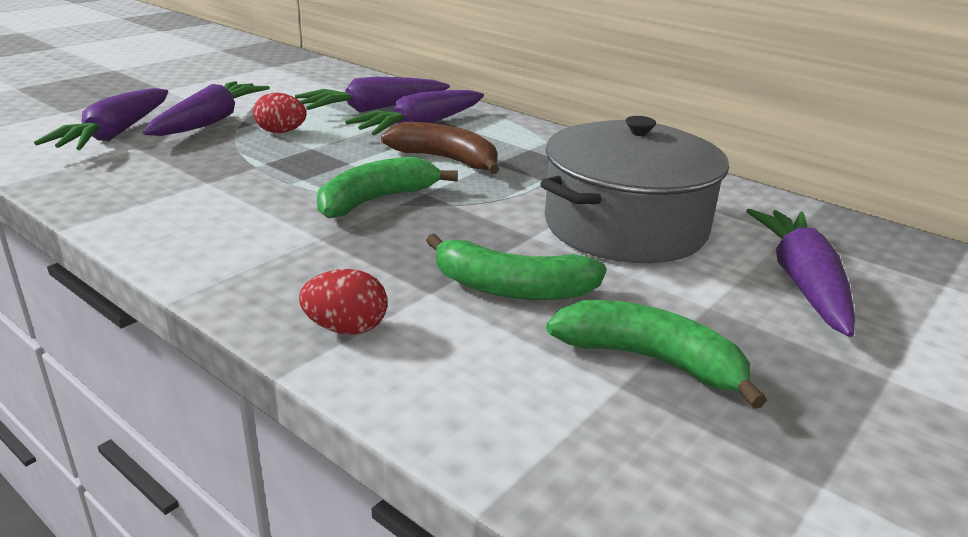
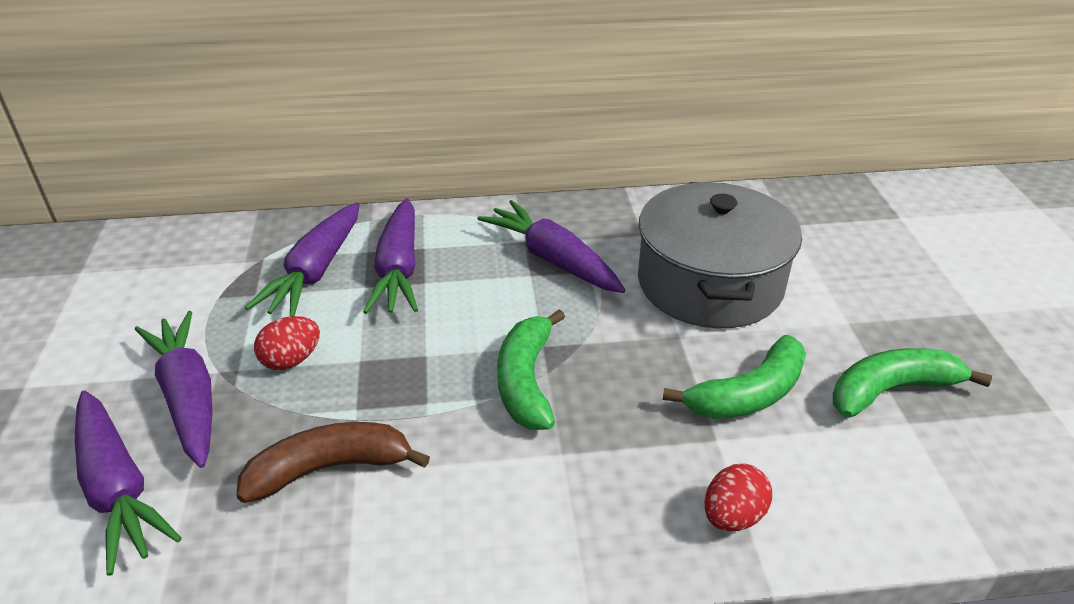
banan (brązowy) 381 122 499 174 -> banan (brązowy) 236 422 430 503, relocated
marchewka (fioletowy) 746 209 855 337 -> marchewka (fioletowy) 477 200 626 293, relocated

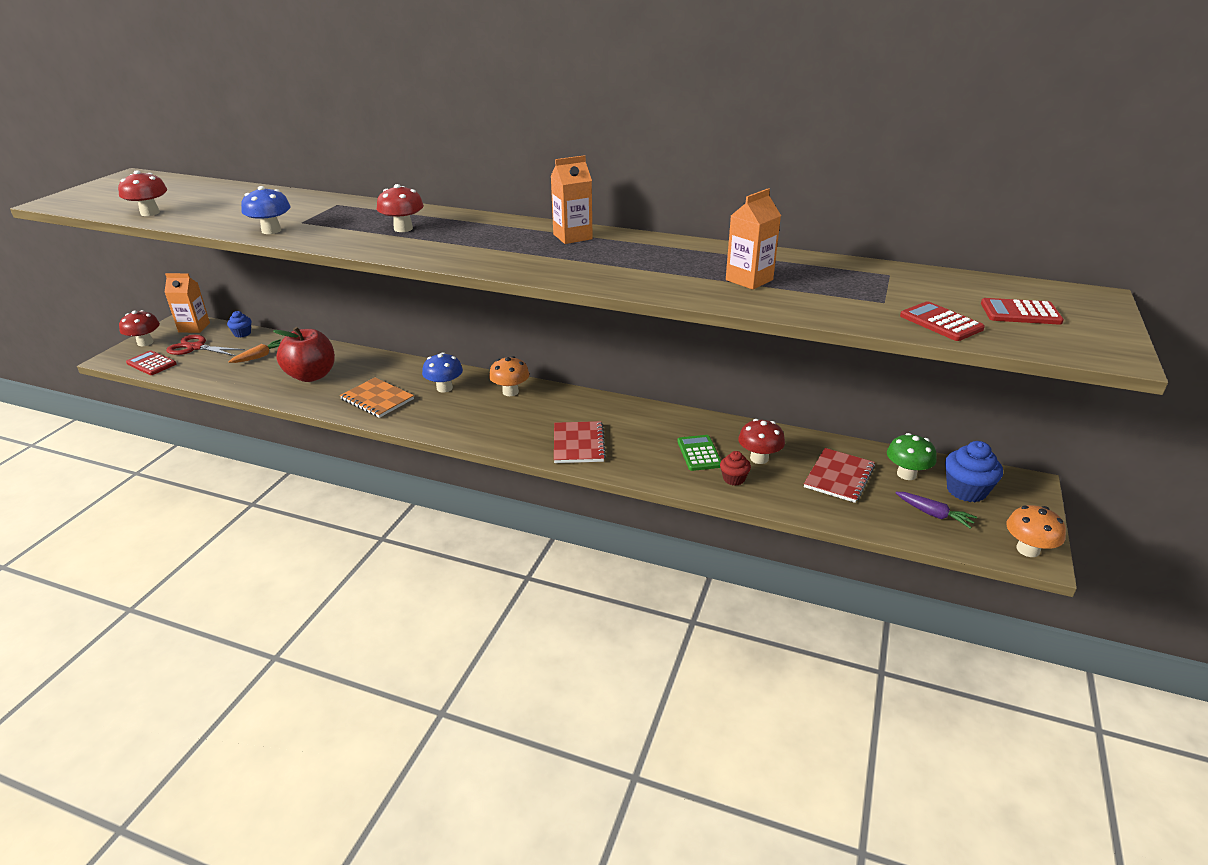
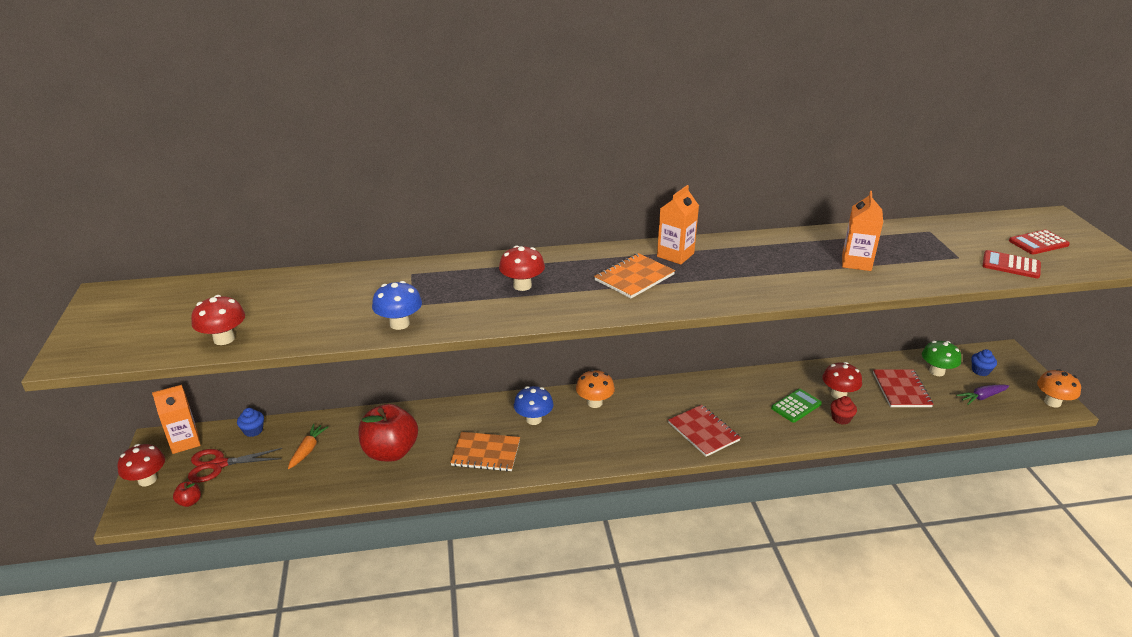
kalkulator (czerwony) 126 350 177 375 -> jabłko (czerwony) 173 481 201 507
none -> zeszyt (pomarańczowy) 594 253 675 298
kalkulator (zielony) 677 435 721 471 -> kalkulator (zielony) 771 389 822 423, 90 degrees clockwise
marchewka (fioletowy) 895 492 977 529 -> marchewka (fioletowy) 956 385 1009 405, 150 degrees clockwise
muffinka (niebieski) 945 441 1003 502 -> muffinka (niebieski) 972 349 997 376, x0.58

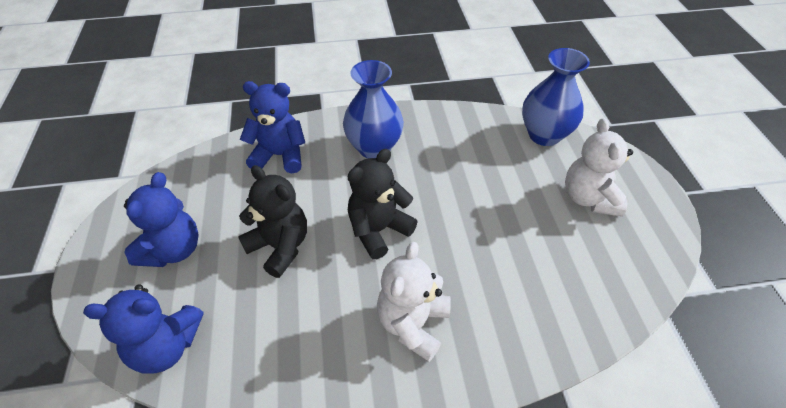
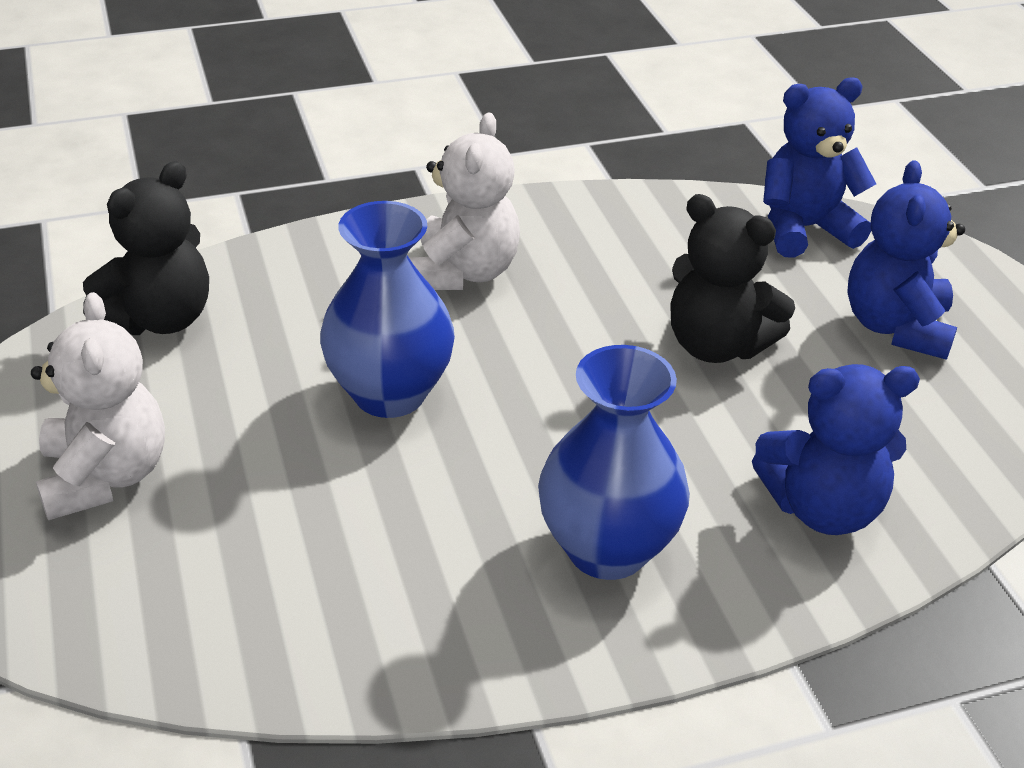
miś (czarny) 348 149 418 259 -> miś (czarny) 83 161 209 335, relocated
wazon (niebieski) 522 48 590 146 -> wazon (niebieski) 320 201 455 418, relocated

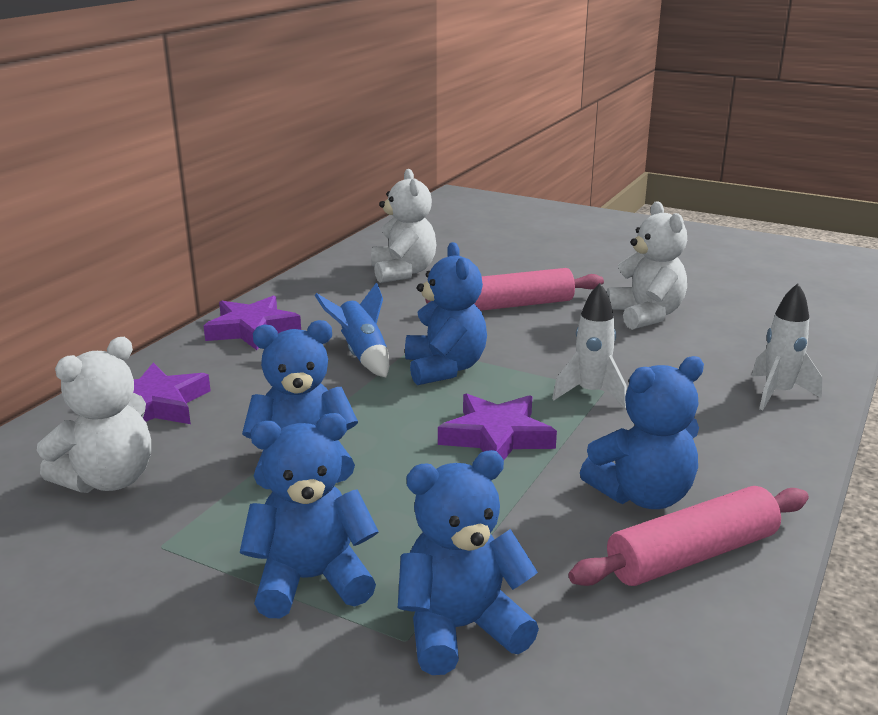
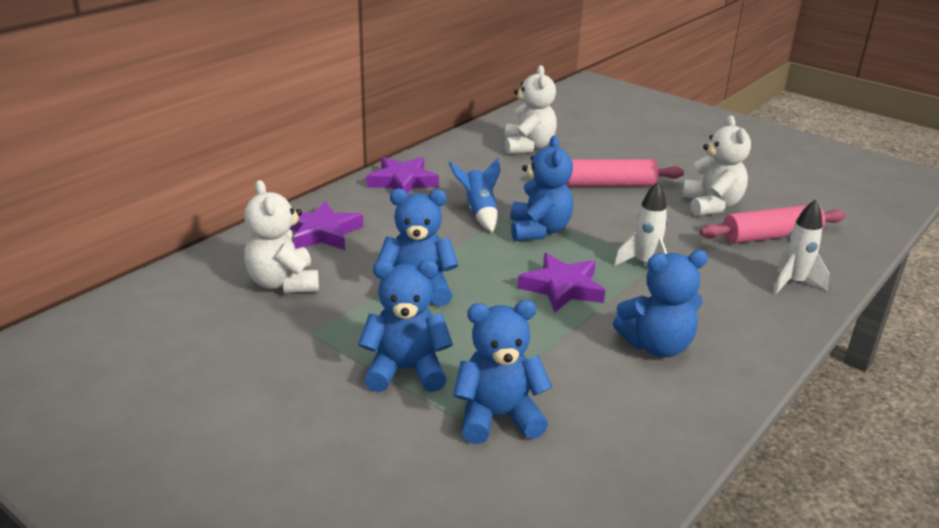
miś (biały) 37 337 151 493 -> miś (biały) 244 180 319 293, 105 degrees clockwise
wałek do ciasta (różowy) 568 486 809 586 -> wałek do ciasta (różowy) 700 205 846 244, relocated

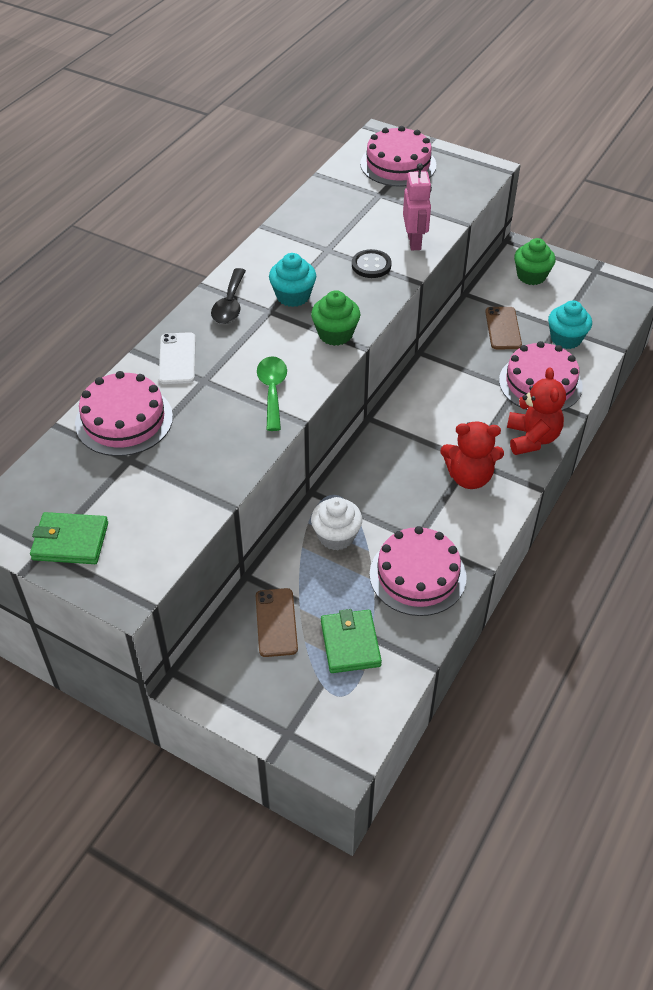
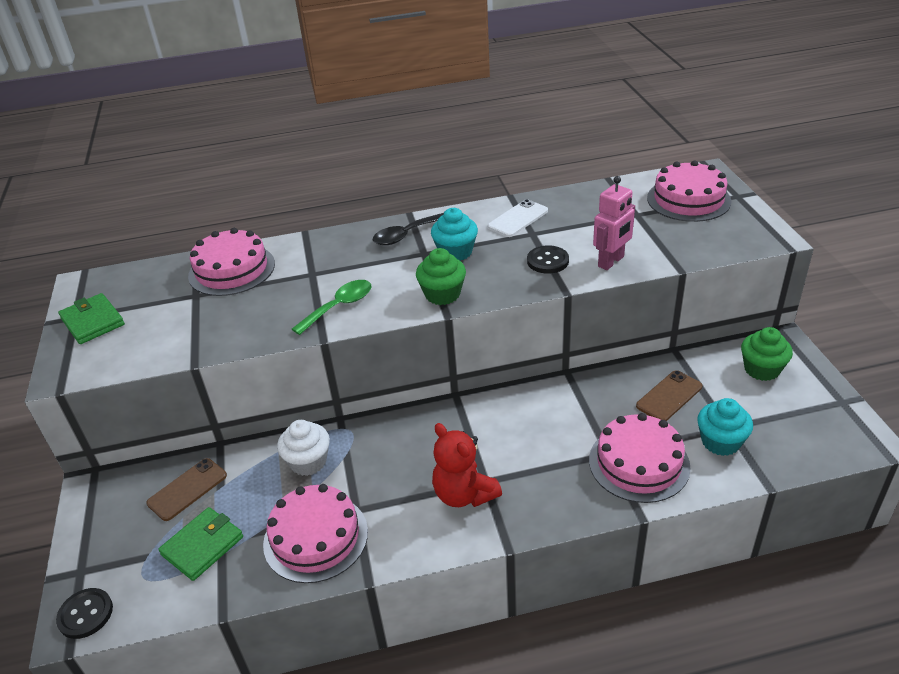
none -> guzik (czarny) 56 588 113 639
telefon (biały) 159 332 196 384 -> telefon (biały) 488 199 548 237, relocated
miś (czerwony) 507 367 566 455 -> none

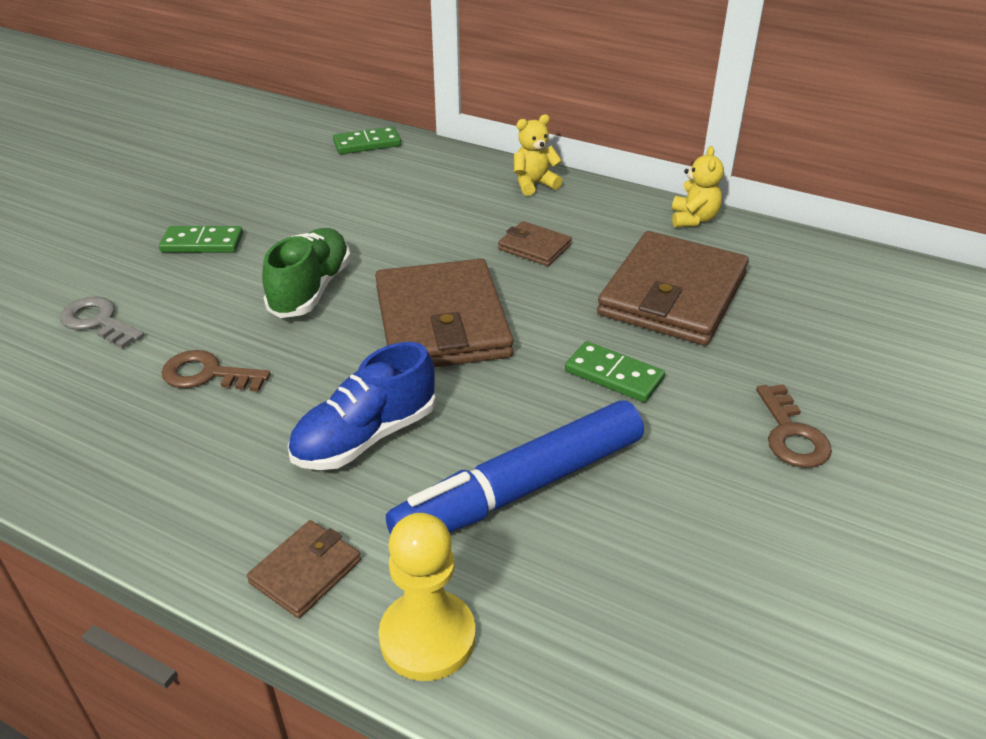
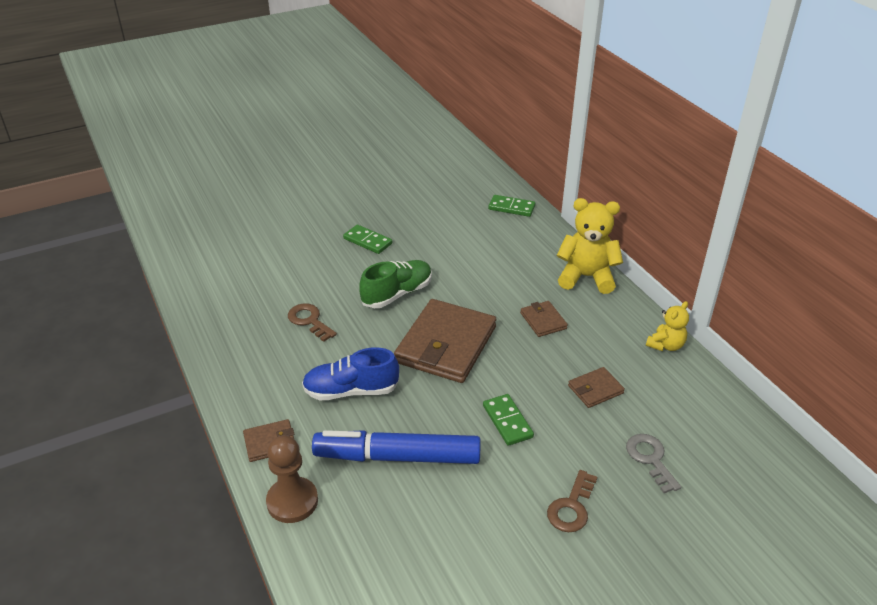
pionek (żółty) 379 513 476 681 -> pionek (brązowy) 266 435 318 523
miś (żółty) 514 114 563 196 -> miś (żółty) 557 198 623 294, x1.75
portfel (brązowy) 597 231 749 346 -> portfel (brązowy) 568 367 625 408, x0.46
klucz (szary) 60 296 144 349 -> klucz (szary) 626 434 681 493, relocated

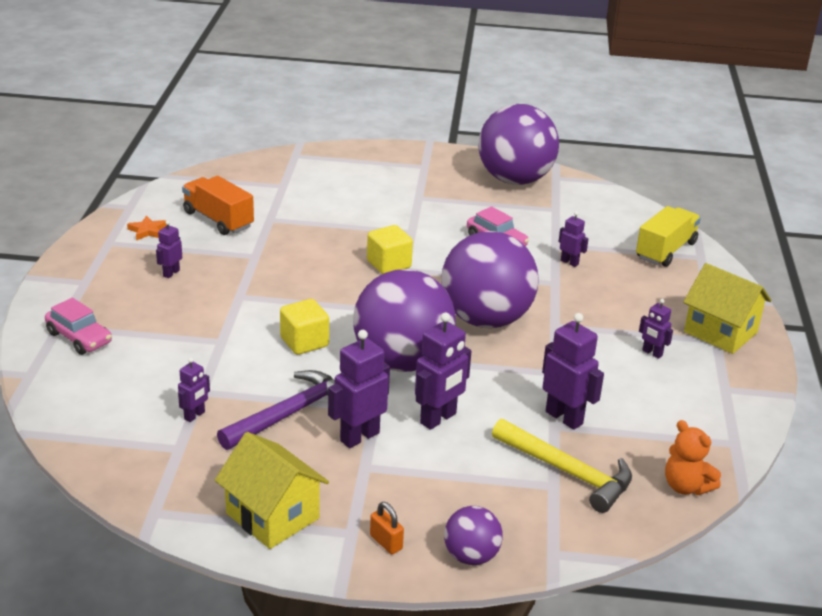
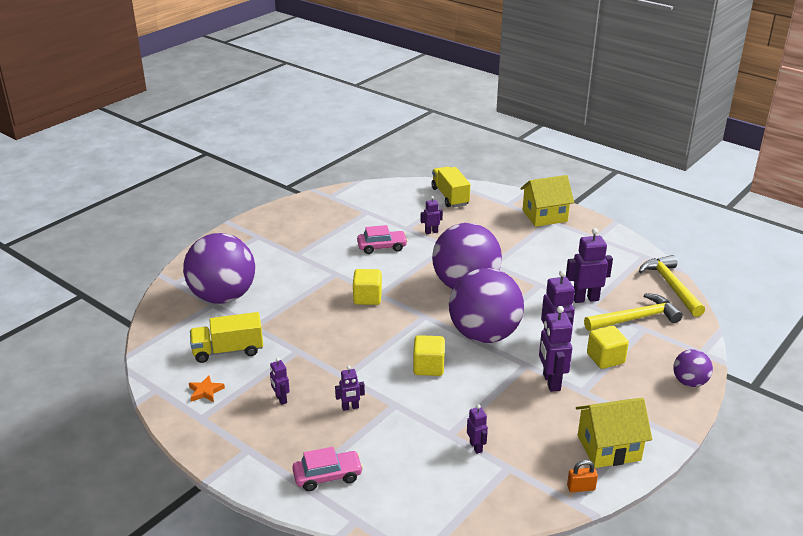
piłka (fioletowy) 478 104 559 185 -> piłka (fioletowy) 183 233 255 304, relocated
ciężarówka (pomarańczowy) 182 176 254 235 -> ciężarówka (żółty) 190 312 263 363
robot (fioletowy) 639 299 673 359 -> robot (fioletowy) 335 366 365 411, relocated
kłódka (pomarańczowy) 370 502 404 554 -> kłódka (pomarańczowy) 567 460 598 492, relocated
none -> sześcian (żółty) 587 326 629 369
miś (pomarańczowy) 665 420 721 495 -> młotek (żółty) 639 255 705 317
młotek (fioletowy) 217 370 335 450 -> none

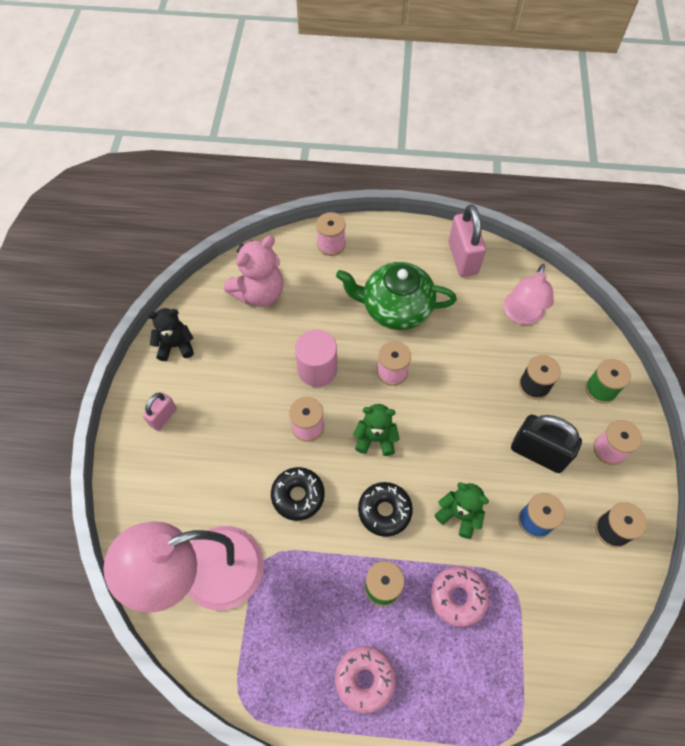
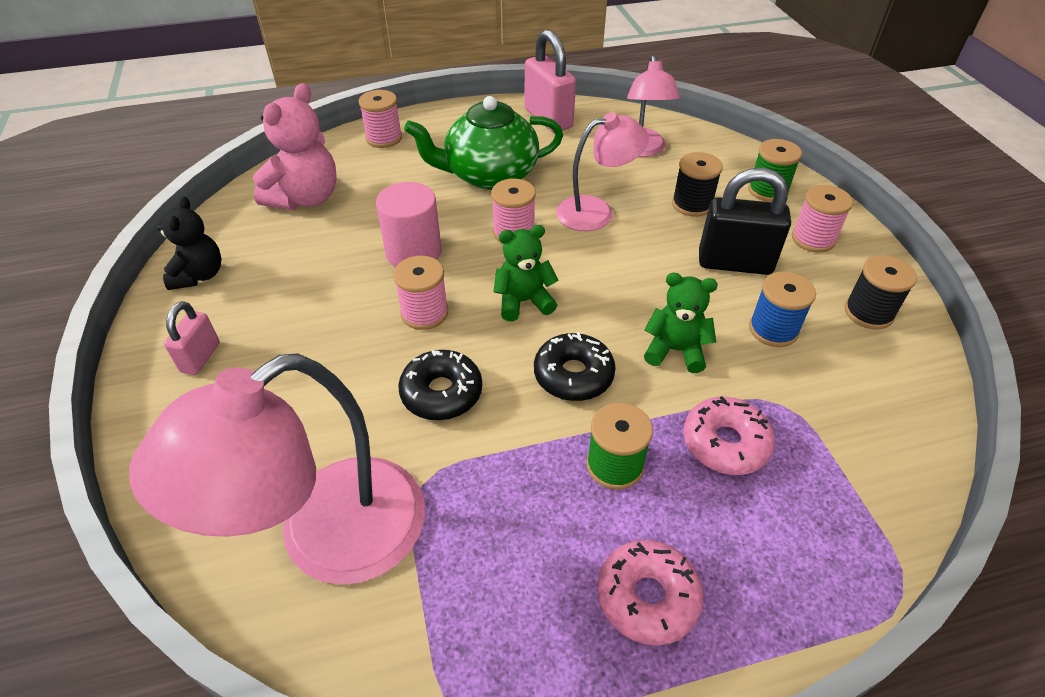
miś (czarny) 147 308 194 361 -> miś (czarny) 157 197 222 290, 120 degrees clockwise
none -> lampka (różowy) 556 112 649 231

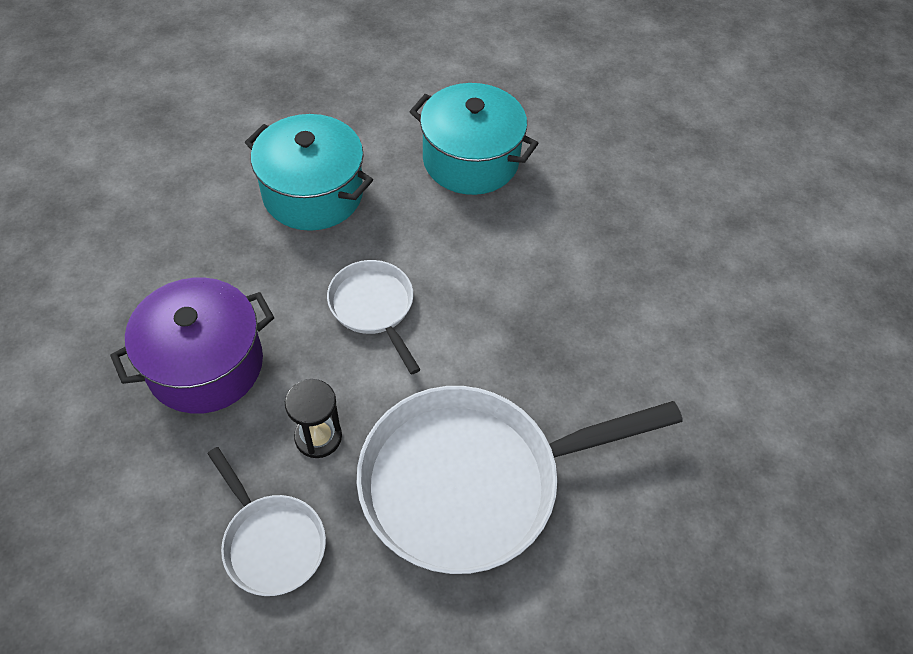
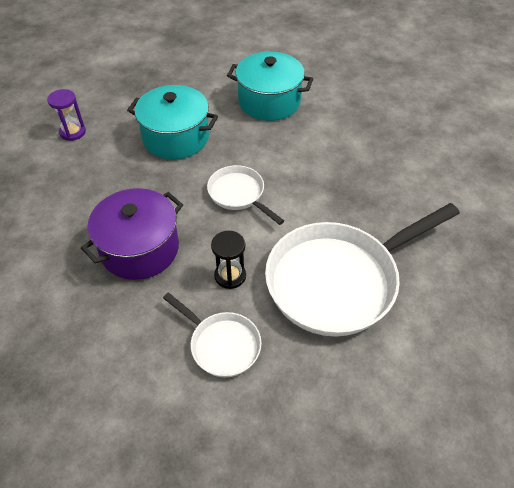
none -> klepsydra (fioletowy) 47 89 86 141

